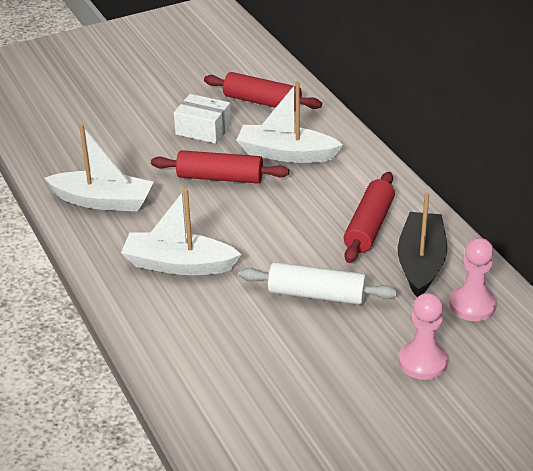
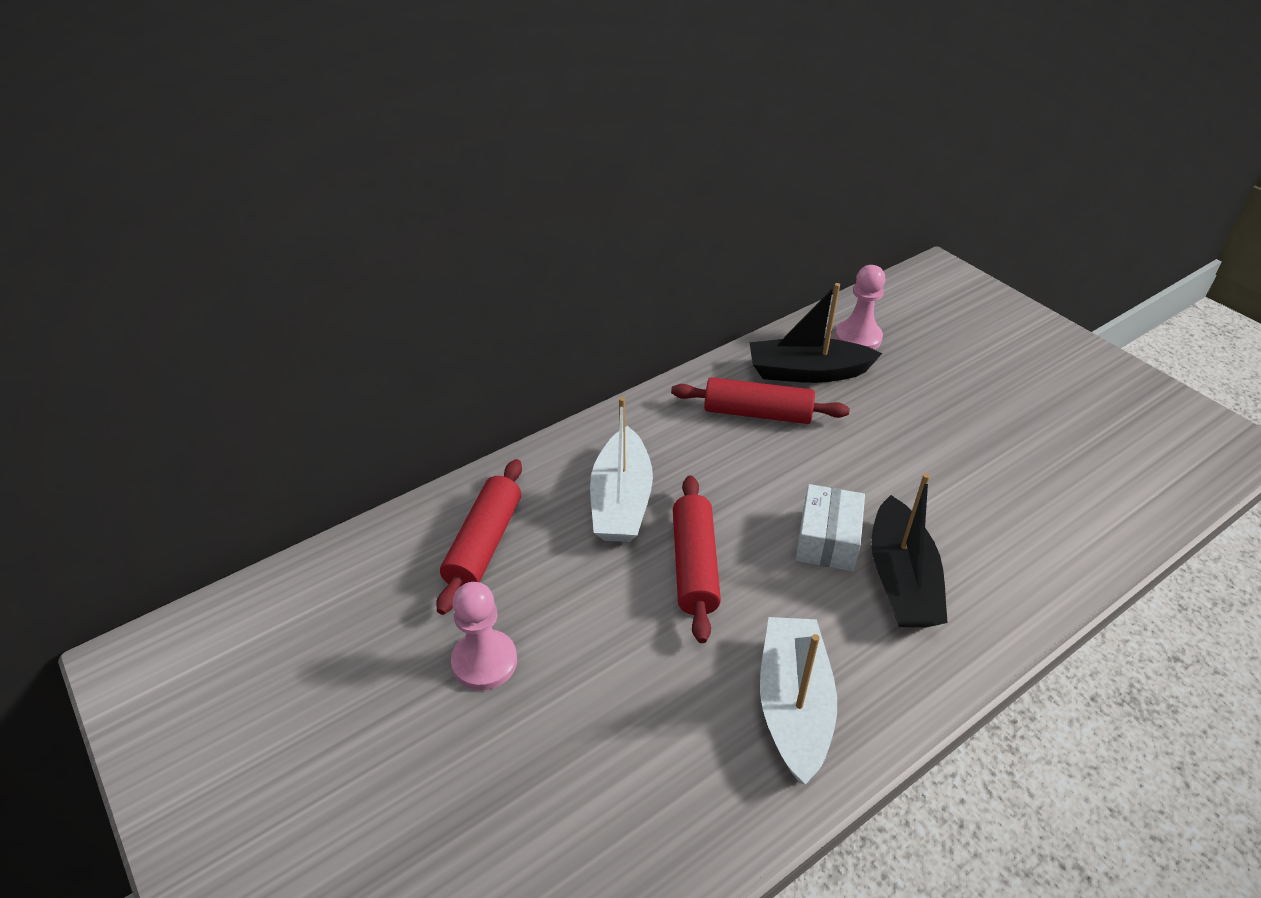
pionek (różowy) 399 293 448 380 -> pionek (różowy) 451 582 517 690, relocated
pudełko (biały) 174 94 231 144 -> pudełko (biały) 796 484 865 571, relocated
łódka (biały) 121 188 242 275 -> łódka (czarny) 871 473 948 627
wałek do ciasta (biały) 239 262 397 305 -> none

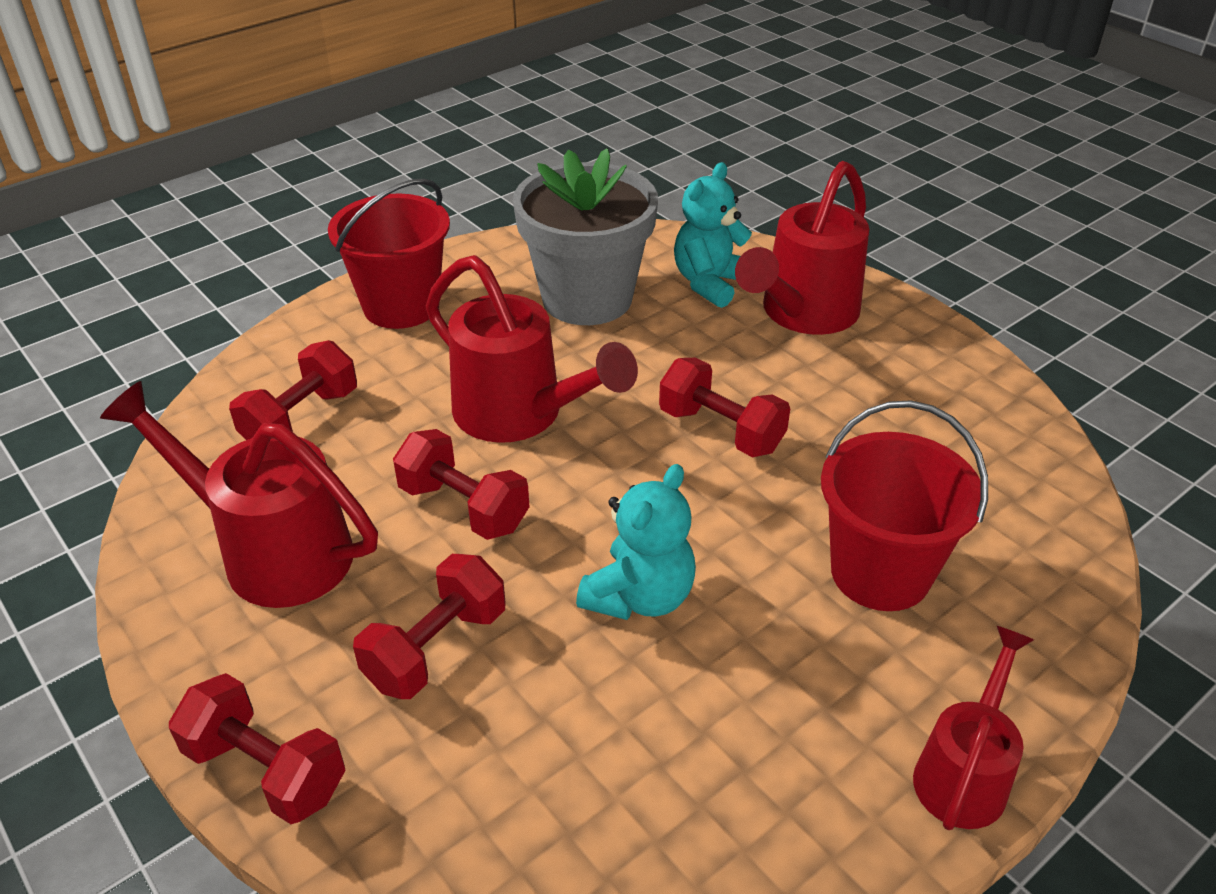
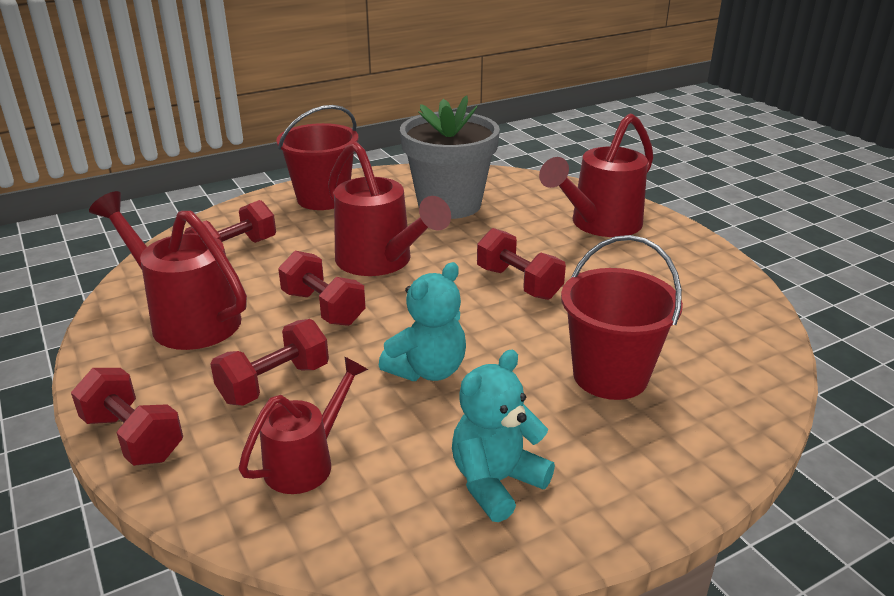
konewka (czerwony) 913 626 1034 830 -> konewka (czerwony) 239 356 368 494, relocated
miś (turkusowy) 674 162 752 308 -> miś (turkusowy) 452 350 555 522, relocated

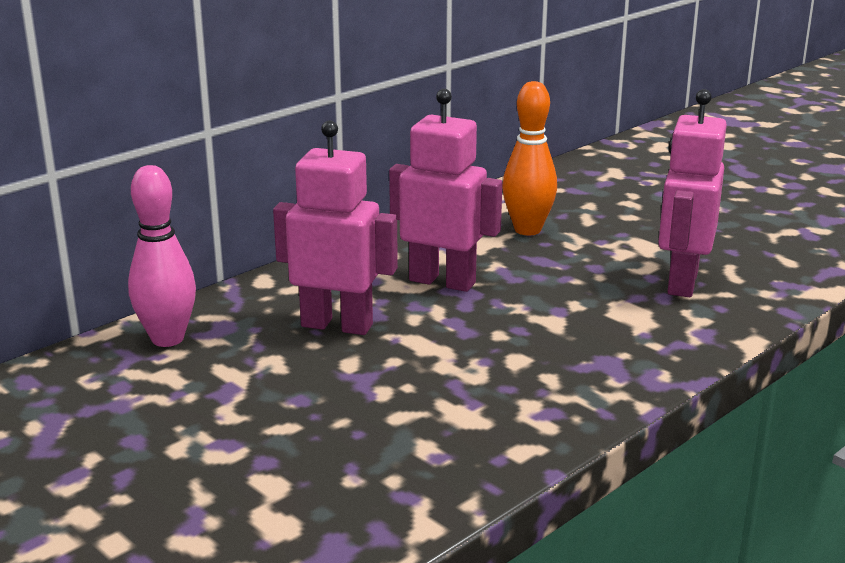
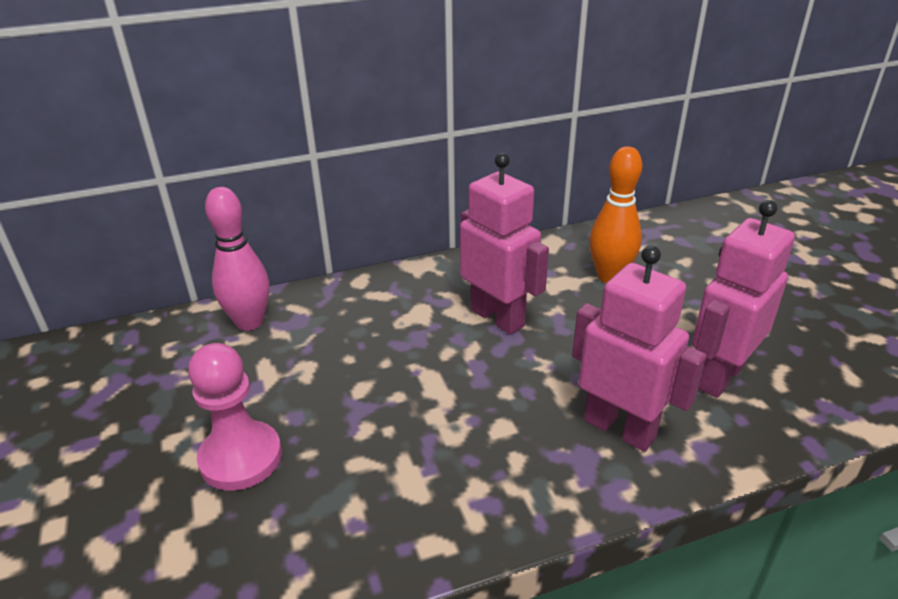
none -> pionek (różowy) 188 343 282 491
robot (różowy) 273 120 398 335 -> robot (różowy) 572 246 707 452, relocated

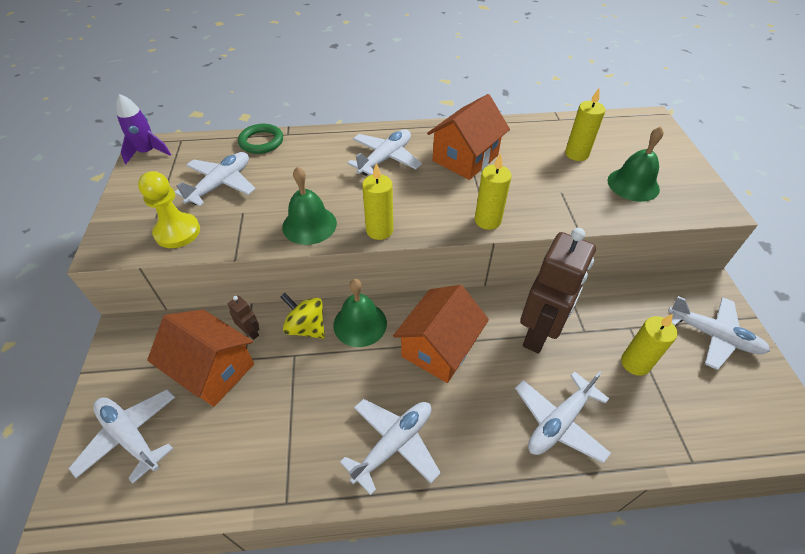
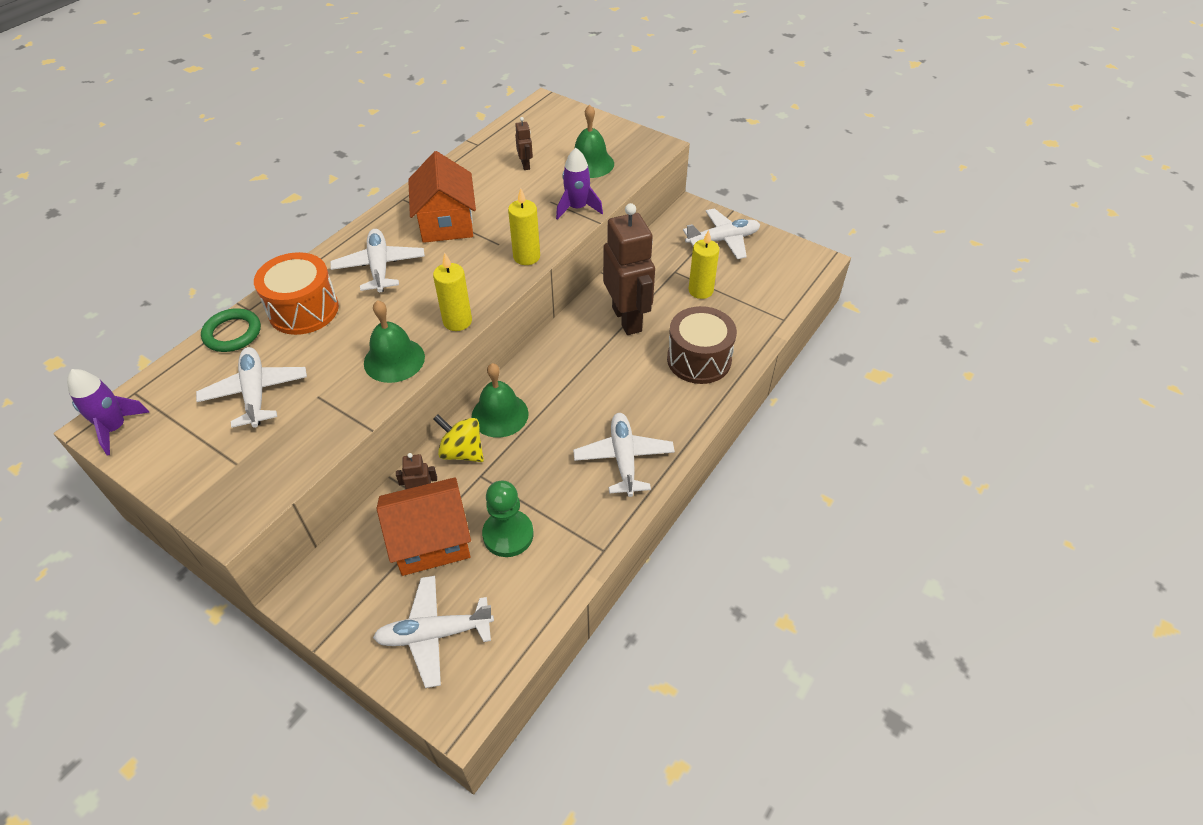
none -> bęben (pomarańczowy) 254 252 339 335
bączek (żółty) 280 293 325 339 -> bączek (żółty) 433 414 484 462, 45 degrees clockwise
none -> pionek (zielony) 482 481 534 557
świeca (żółty) 565 88 605 161 -> robot (brązowy) 515 117 533 170
none -> rakieta (fioletowy) 556 148 603 220
samolot (biały) 515 371 611 463 -> bęben (brązowy) 667 306 737 384
pionek (żółty) 138 171 200 248 -> none
domek (pomarańczowy) 393 285 489 383 -> none

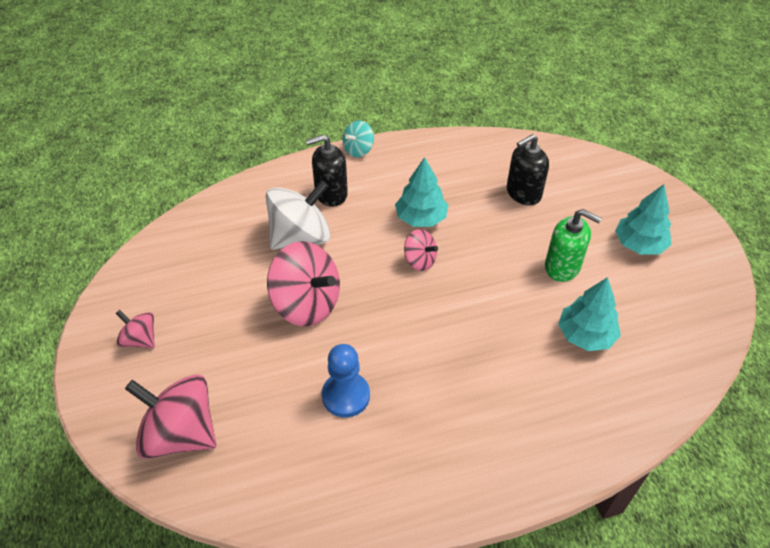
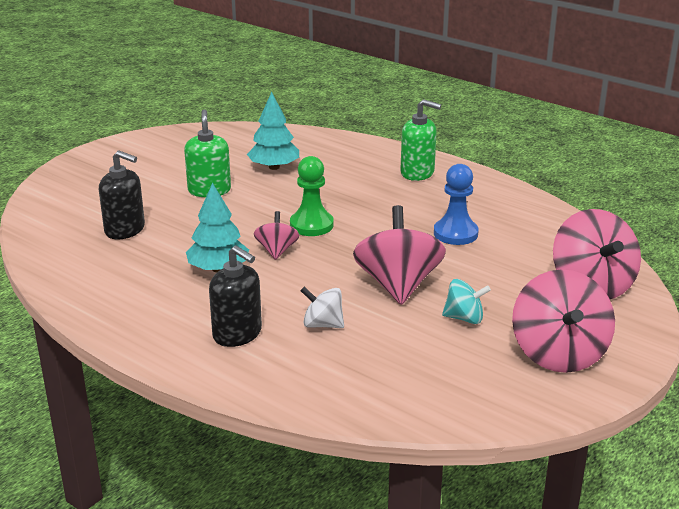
none -> pionek (zielony) 290 156 334 236
bączek (biały) 266 180 331 250 -> bączek (biały) 300 287 344 328, x0.53
none -> dozownik mydła (zielony) 400 99 441 181
bączek (turkusowy) 343 120 374 157 -> bączek (turkusowy) 442 279 491 324, relocated
bączek (różowy) 116 310 155 348 -> bączek (różowy) 512 269 615 373, x1.90
drzewko (turkusowy) 615 184 672 255 -> none

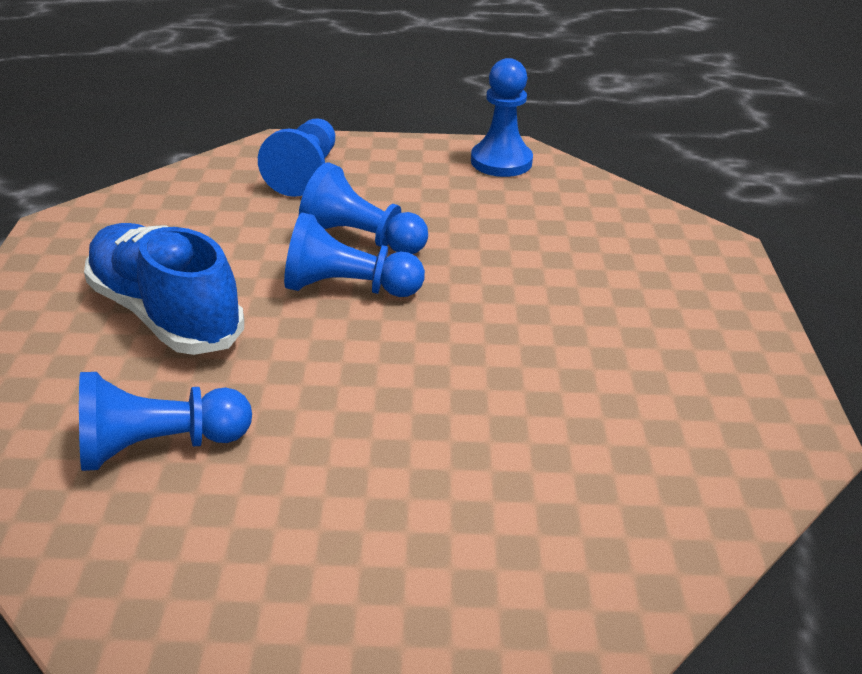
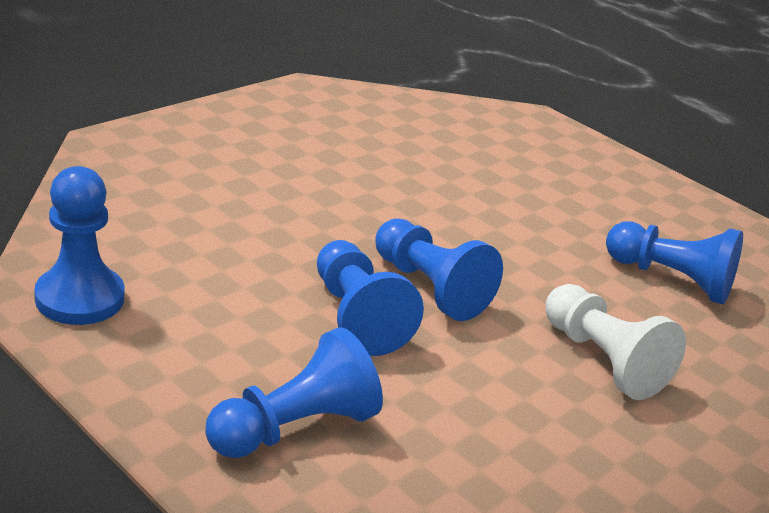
but (niebieski) 84 223 244 355 -> pionek (biały) 545 284 686 400

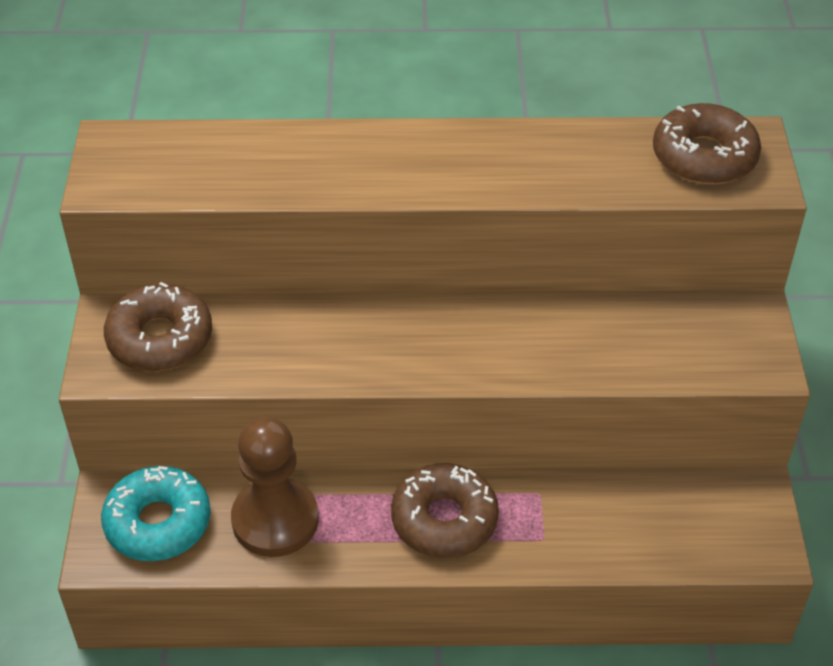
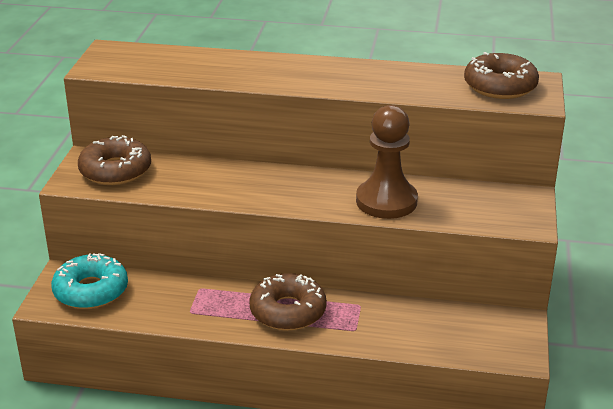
pionek (brązowy) 231 417 319 557 -> pionek (brązowy) 356 105 418 219, relocated

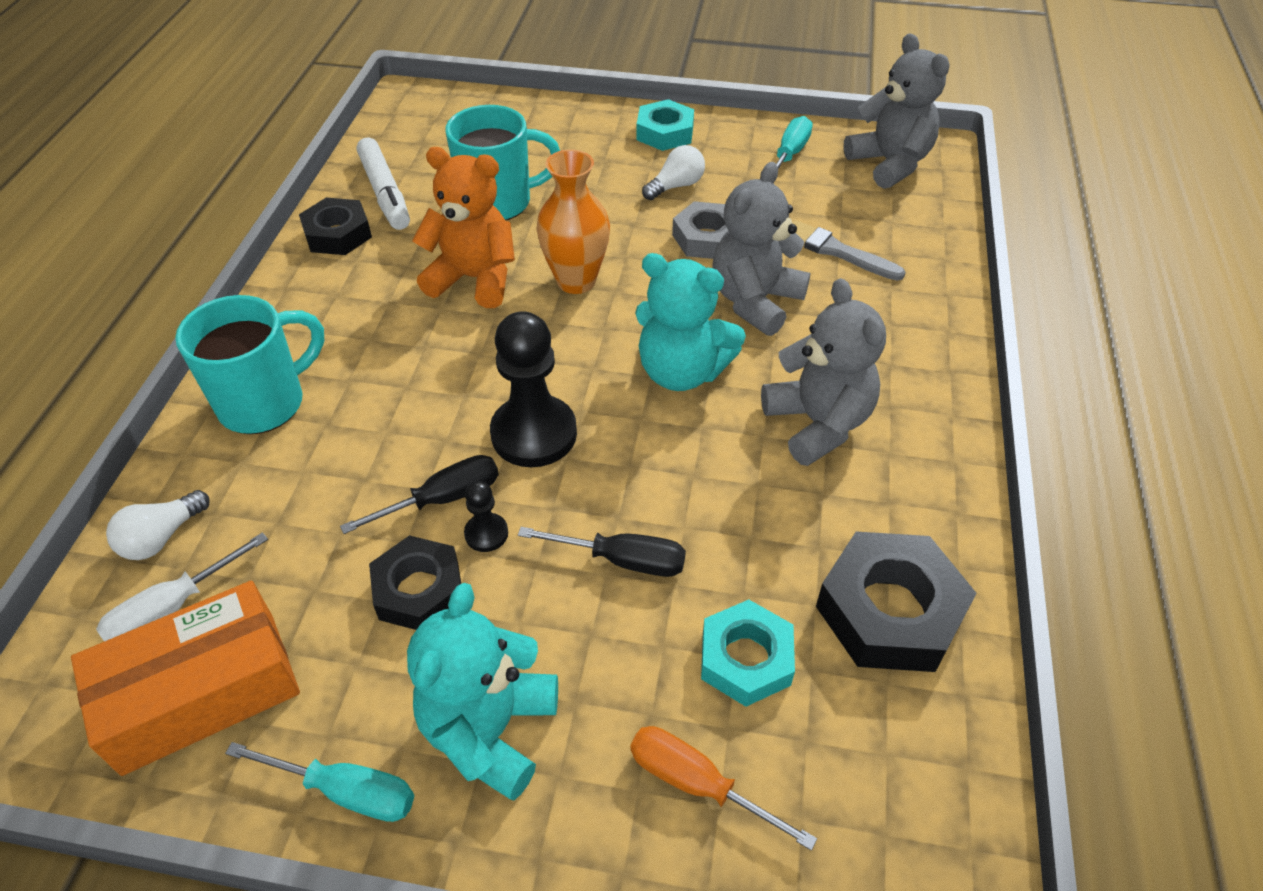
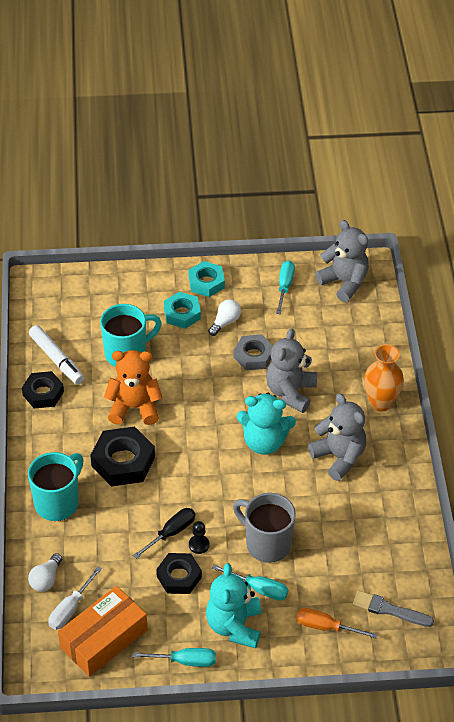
nakrętka (czarny) 816 532 977 672 -> nakrętka (czarny) 90 426 155 486, relocated
nakrętka (turkusowy) 701 600 795 707 -> nakrętka (turkusowy) 164 292 201 329, relocated
none -> śrubokręt (turkusowy) 212 564 288 601
śrubokręt (czarny) 518 527 686 577 -> kubek (szary) 233 493 296 563
pędzel (szary) 792 220 906 281 -> pędzel (szary) 353 590 434 627, relocated
wazon (pomarańczowy) 536 149 610 294 -> wazon (pomarańczowy) 364 344 404 412, relocated
pionek (czarny) 490 311 577 467 -> none

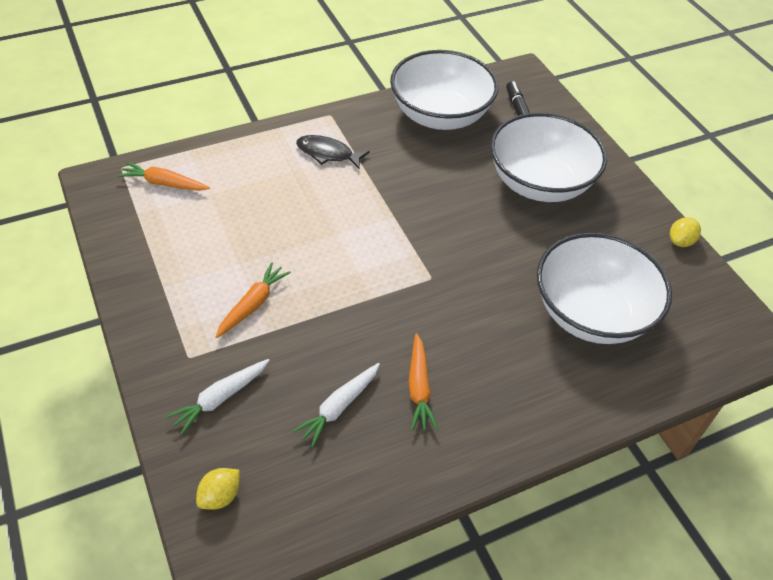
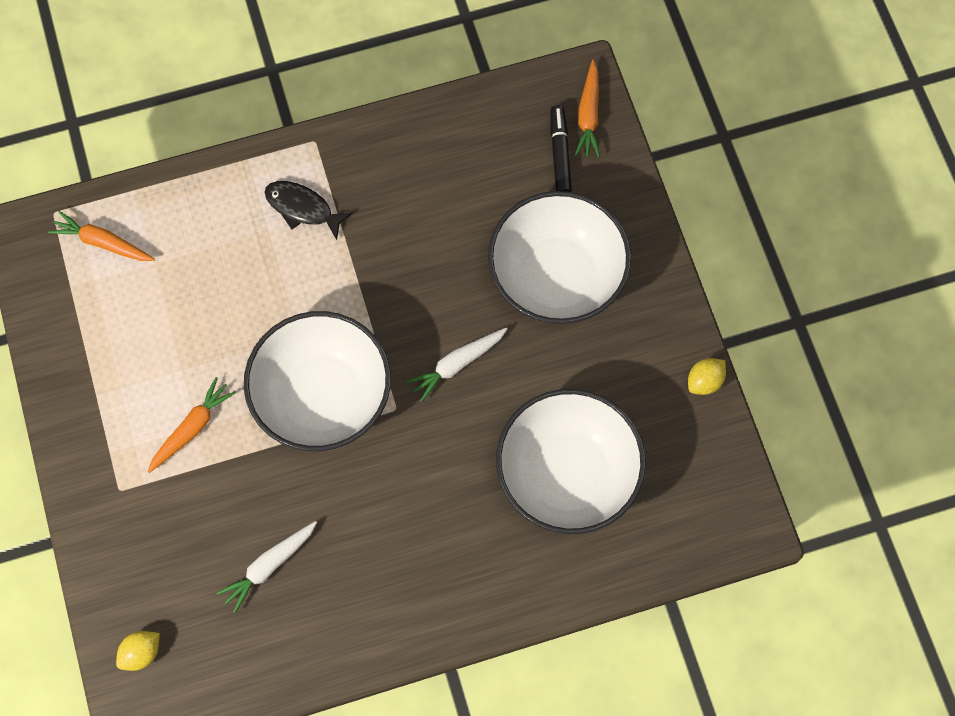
miska (biały) 390 50 498 130 -> miska (biały) 244 311 391 451, relocated
marchewka (biały) 166 359 270 435 -> marchewka (biały) 406 328 507 402, relocated
marchewka (pomarańczowy) 409 333 438 431 -> marchewka (pomarańczowy) 574 60 600 158, relocated

